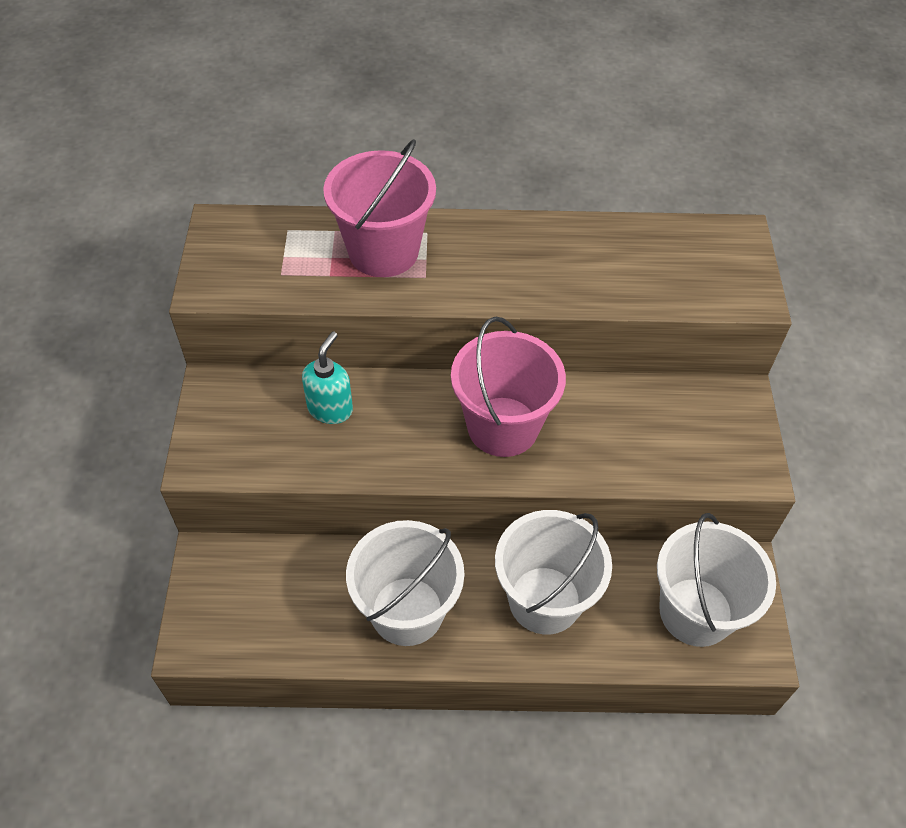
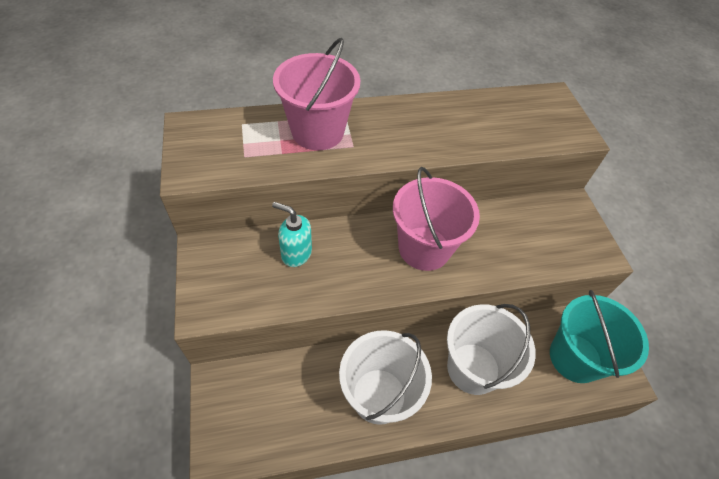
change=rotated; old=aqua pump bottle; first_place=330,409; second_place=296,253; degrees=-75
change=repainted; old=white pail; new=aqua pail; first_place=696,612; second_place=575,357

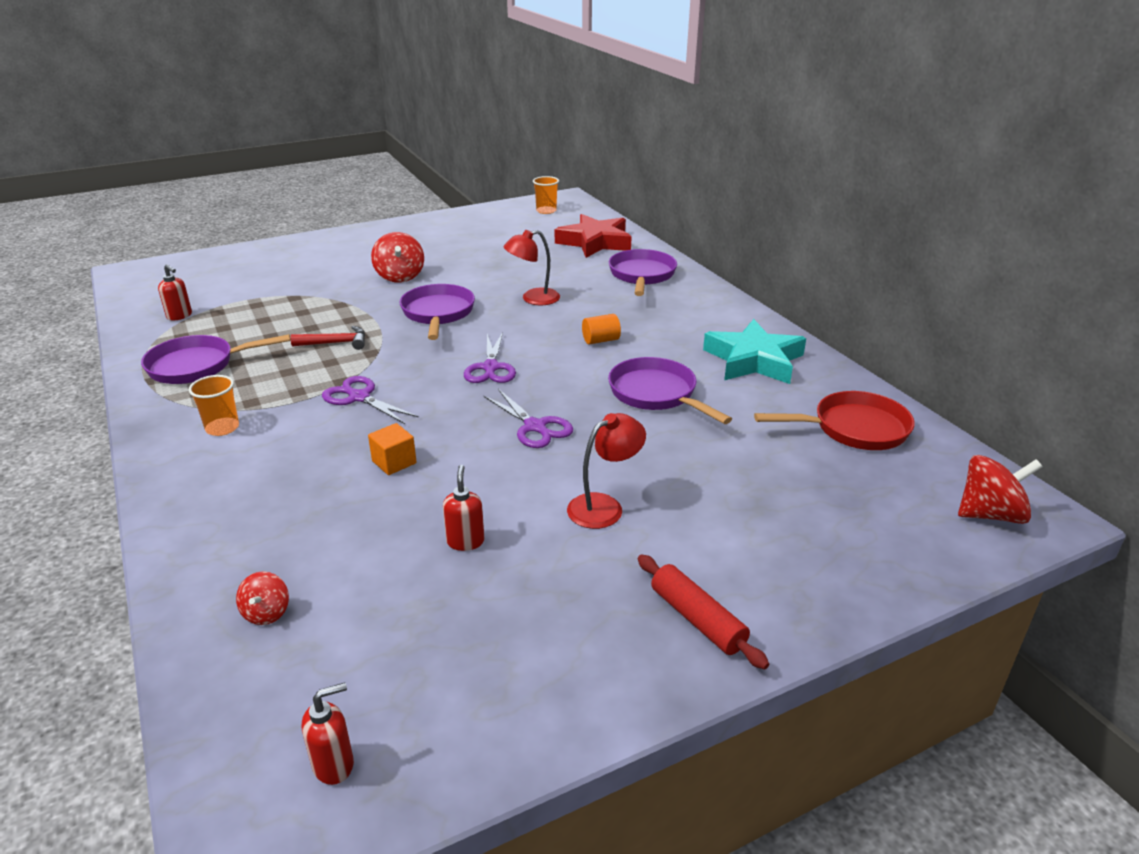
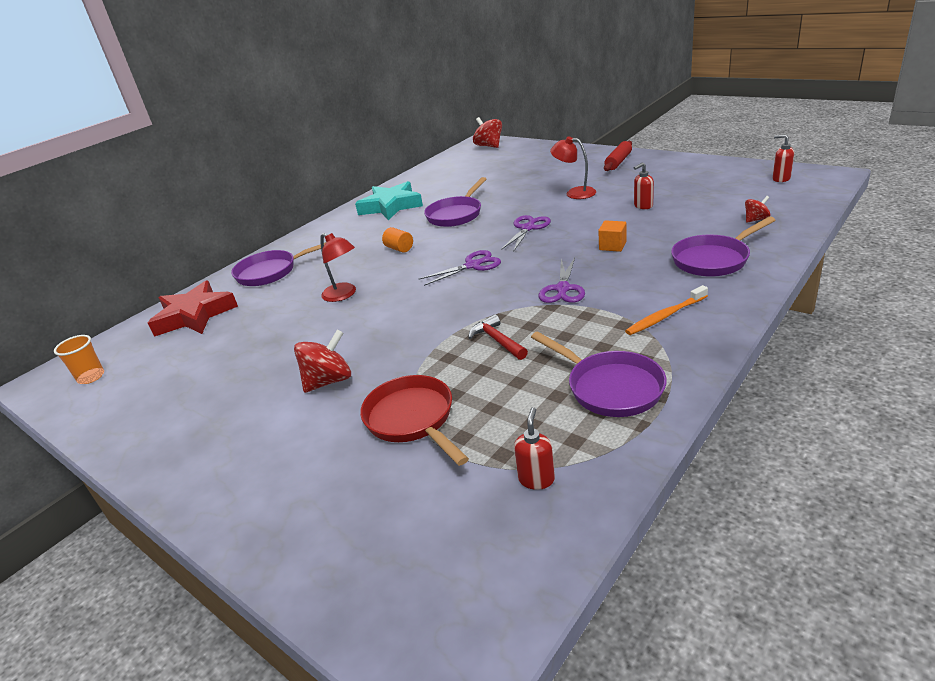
change=swapped; old=orange-coloured cup; new=orange-coloured tooth brush; first_place=222,428; second_place=665,316
change=shifted; old=purple skillet; first_place=438,313; second_place=713,259
change=shifted; old=scarlet skillet; first_place=854,429; second_place=412,419

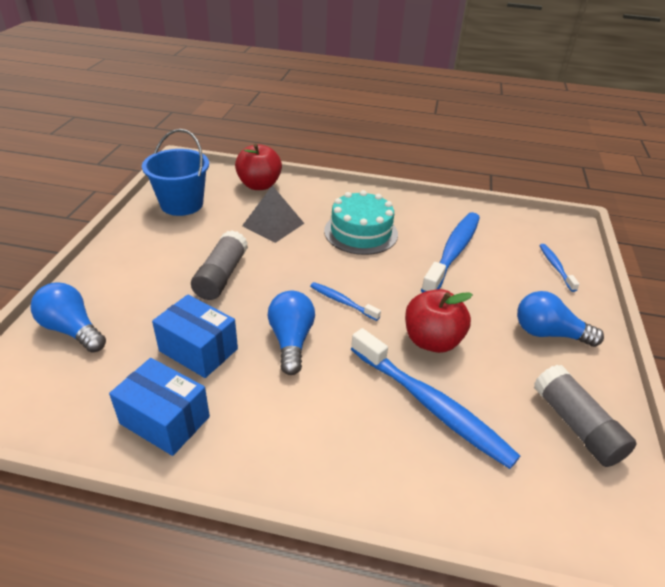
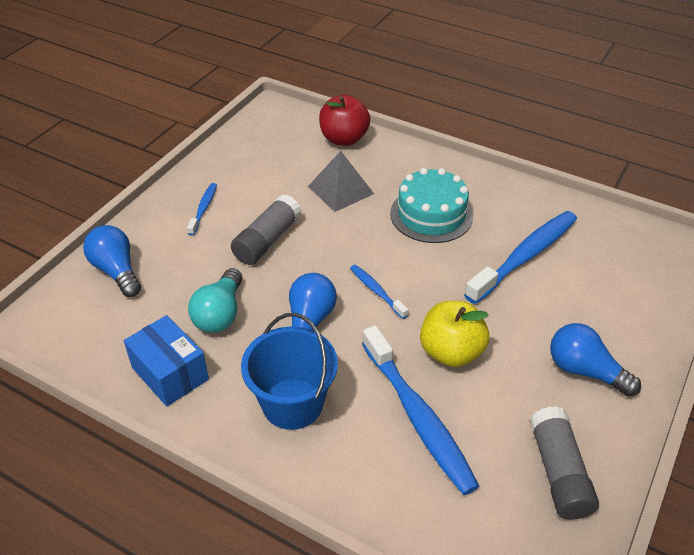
change=shifted; old=cobalt pail; first_place=182,204; second_place=292,404
change=swapped; old=cobalt parcel; new=aqua light bulb; first_place=198,350; second_place=220,313
change=repainted; old=scarlet apple fruit; new=golden apple fruit; first_place=432,341; second_place=451,352
change=shifted; old=cobalt tooth brush; first_place=555,267; second_place=203,209

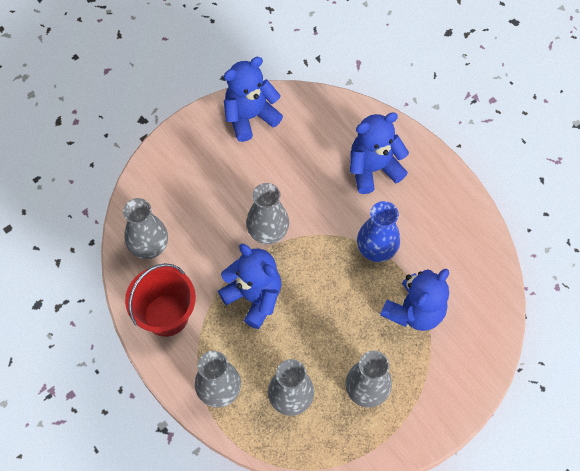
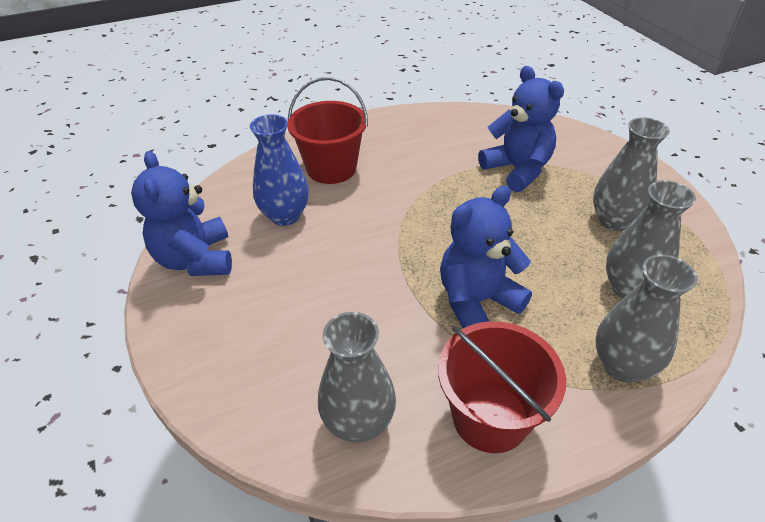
change=gone; old=gray vase; first_place=268,232
change=swapped; old=cobalt teddy; new=scarlet pail; first_place=373,169; second_place=331,168
change=shifted; old=cobalt vase; first_place=376,250; second_place=285,215

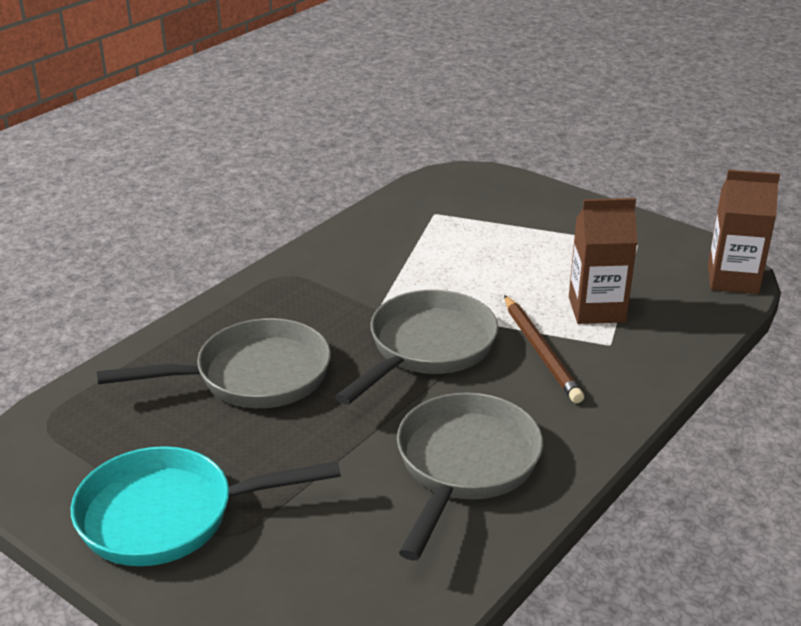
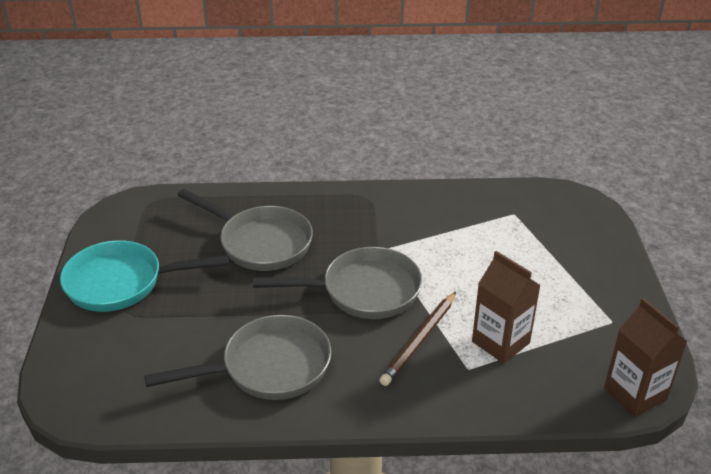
change=rotated; old=aqua skillet; first_place=169,516; second_place=122,283; degrees=-45

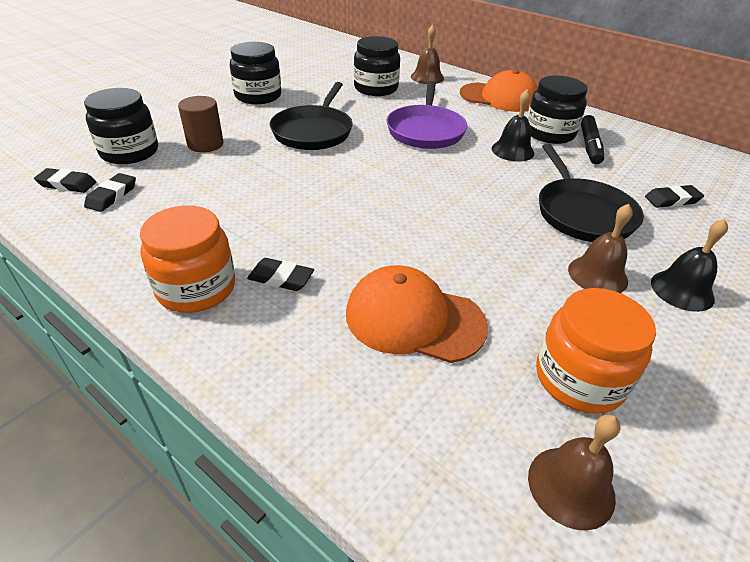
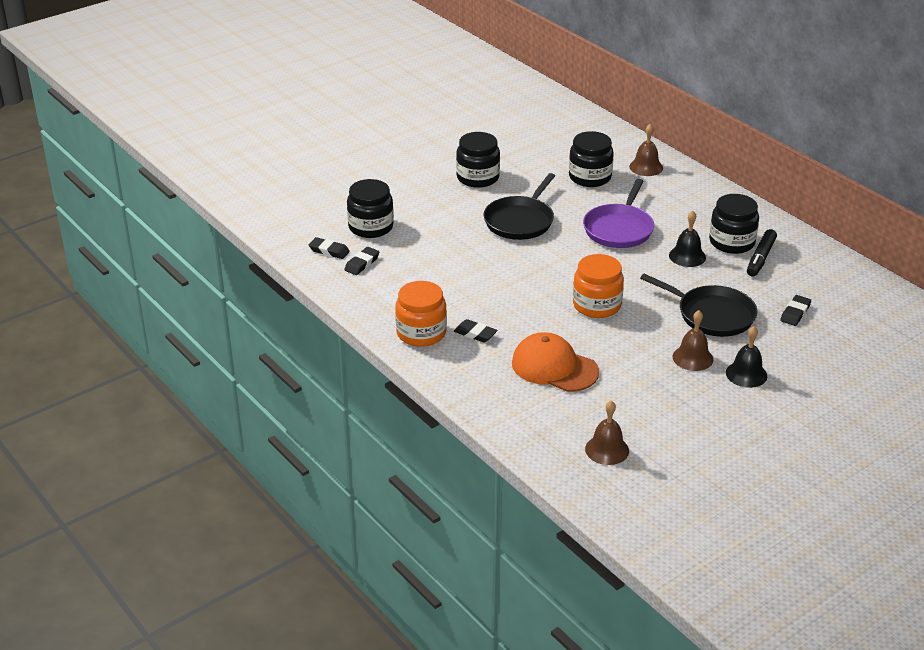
change=gone; old=russet cylinder; first_place=205,144
change=gone; old=orange-coloured baseball cap; first_place=499,97
change=shifted; old=orange-coloured preserve jar; first_place=579,378; second_place=597,305
change=rotated; old=jet-black skillet; first_place=582,213; second_place=712,315; degrees=-60
change=rotated; old=jet-black eraser; first_place=672,200; second_place=795,313; degrees=-60

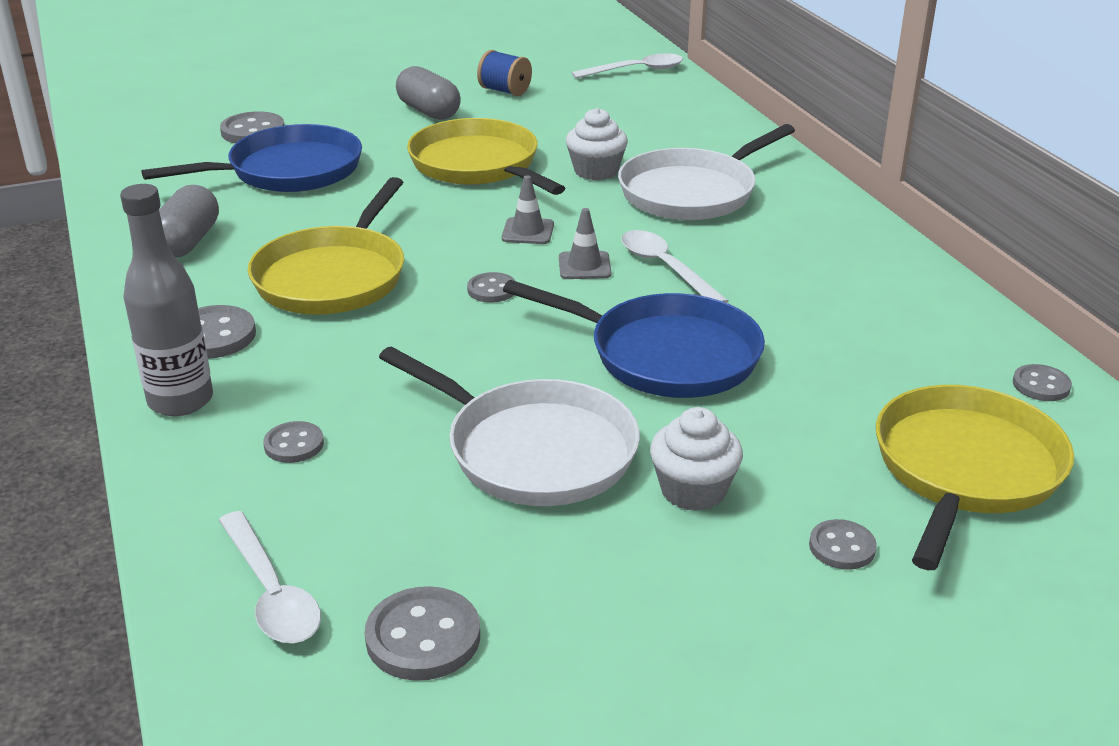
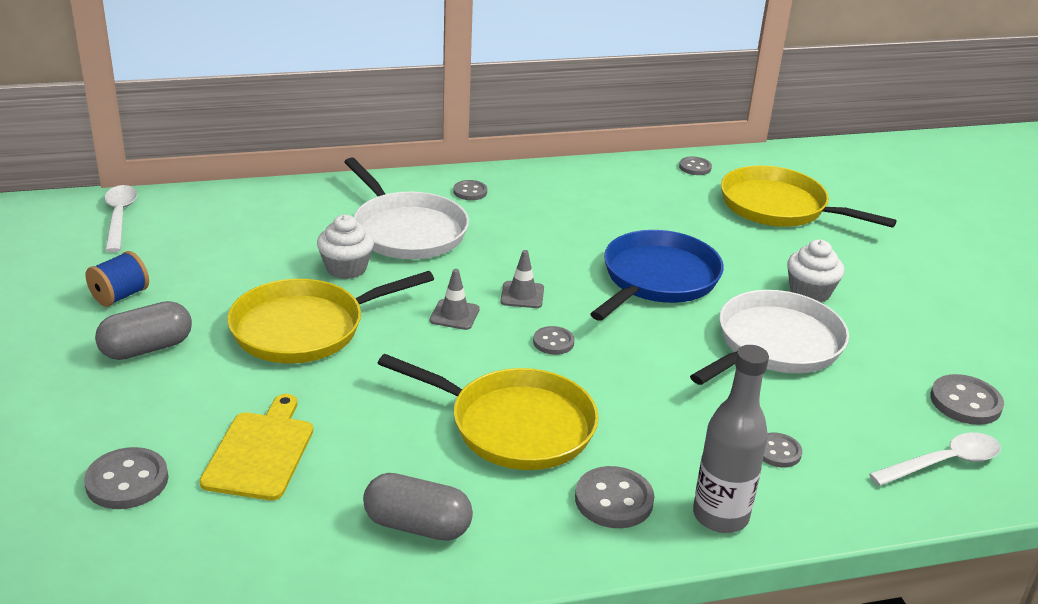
change=swapped; old=cobalt skillet; new=golden cutting board; first_place=289,170; second_place=261,452
change=gone; old=white spoon; first_place=665,268
change=shifted; old=gray button; first_place=842,547; second_place=470,192

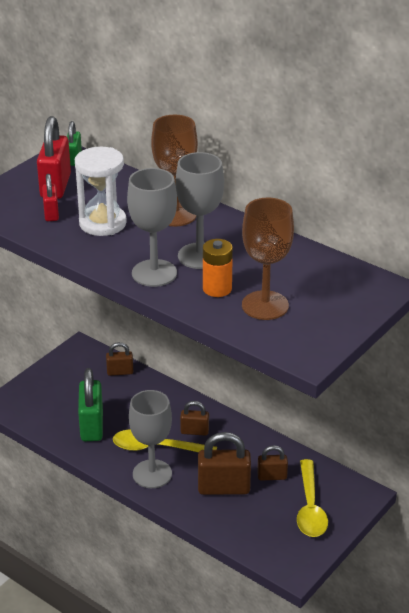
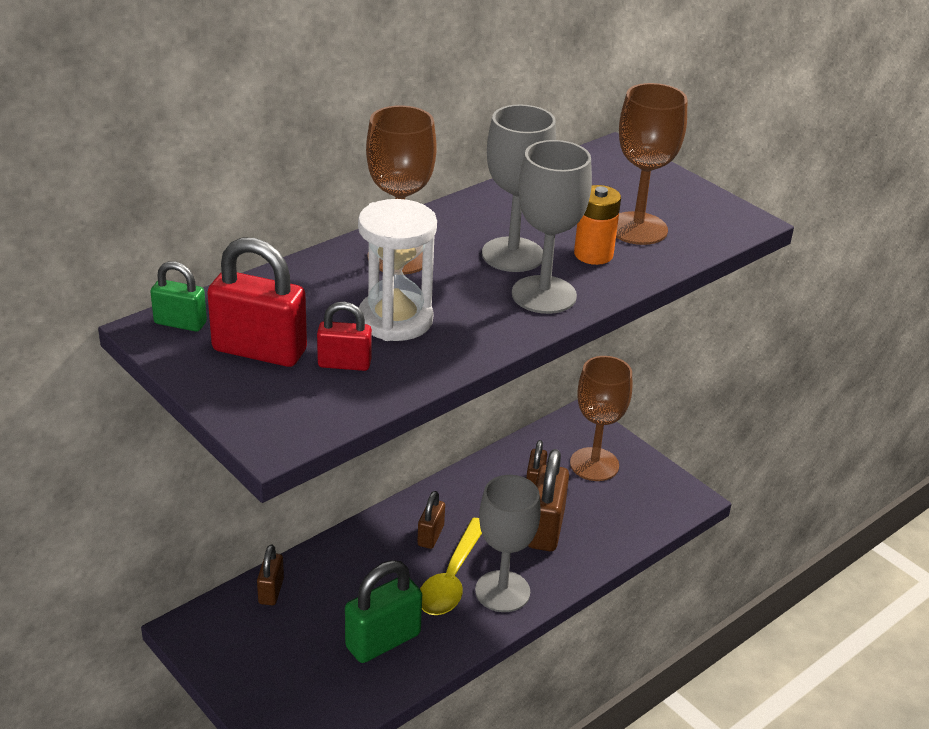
change=rotated; old=emerald lock; first_place=91,426; second_place=383,641; degrees=-45
change=swapped; old=golden spoon; new=russet wine glass; first_place=310,507; second_place=594,464

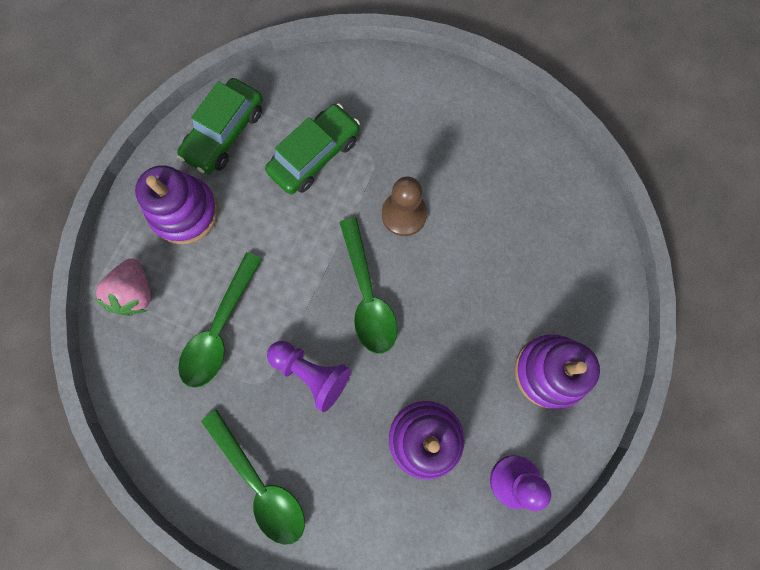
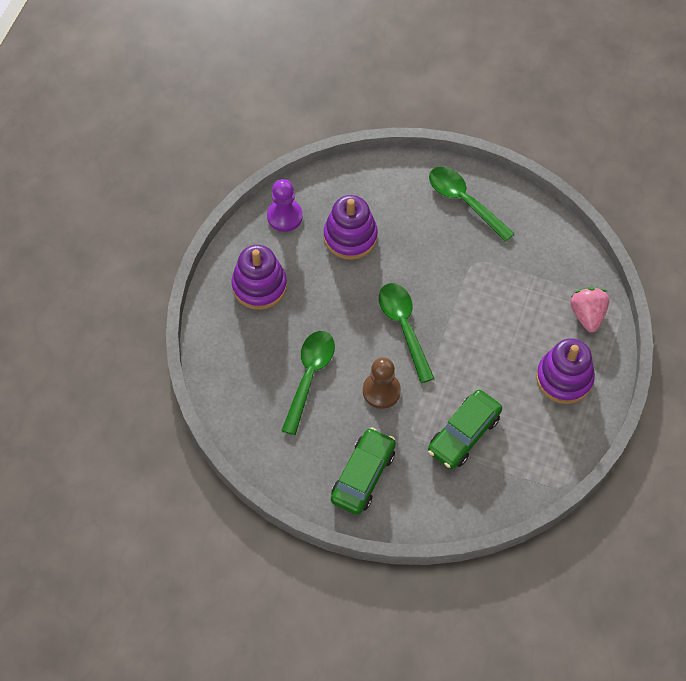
change=shifted; old=emerald toy car; first_place=225,133; second_place=363,476
change=shifted; old=emerald spoon; first_place=219,329; second_place=309,376
change=gone; old=purple chess pawn; first_place=311,373

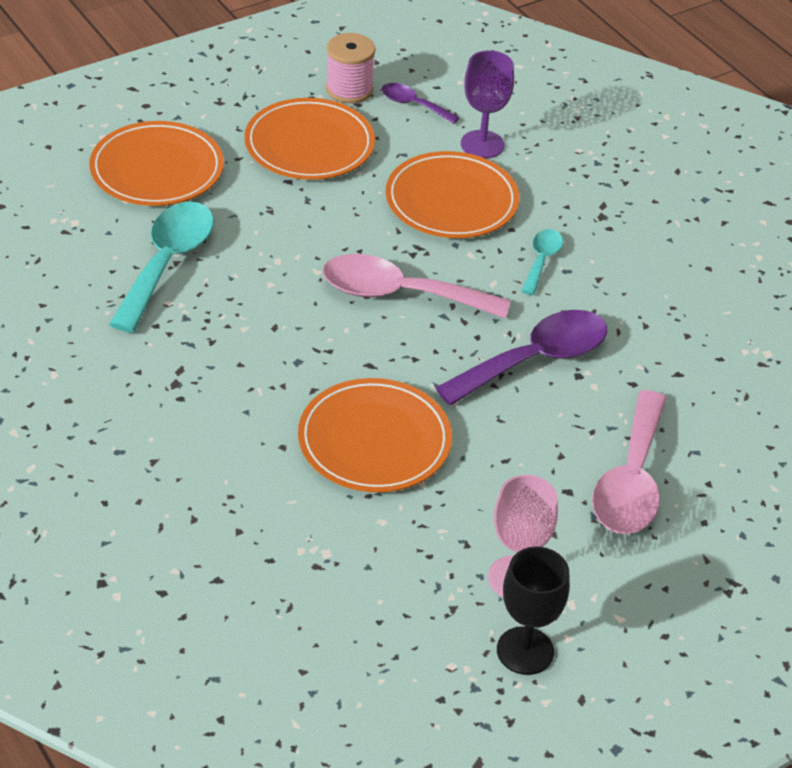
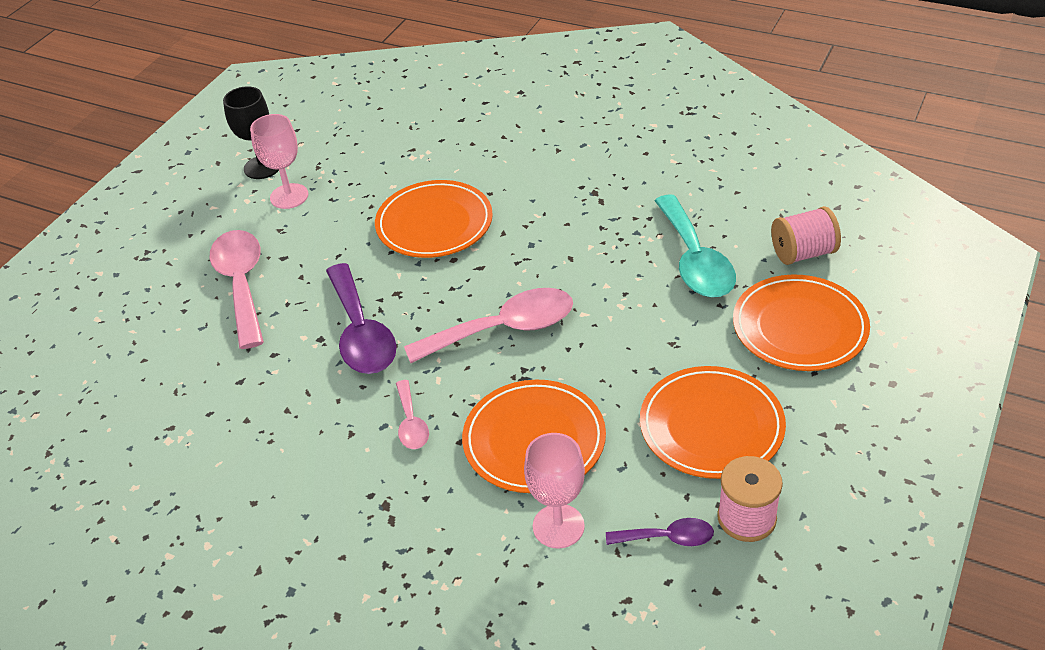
change=rotated; old=purple spoon; first_place=535,359; second_place=361,333; degrees=-45
change=repainted; old=purple wine glass; new=rosy wine glass; first_place=482,144; second_place=558,526
change=repainted; old=aqua spoon; new=rosy spoon; first_place=542,260; second_place=411,423
change=new; new=rosy spool; second_place=803,253

